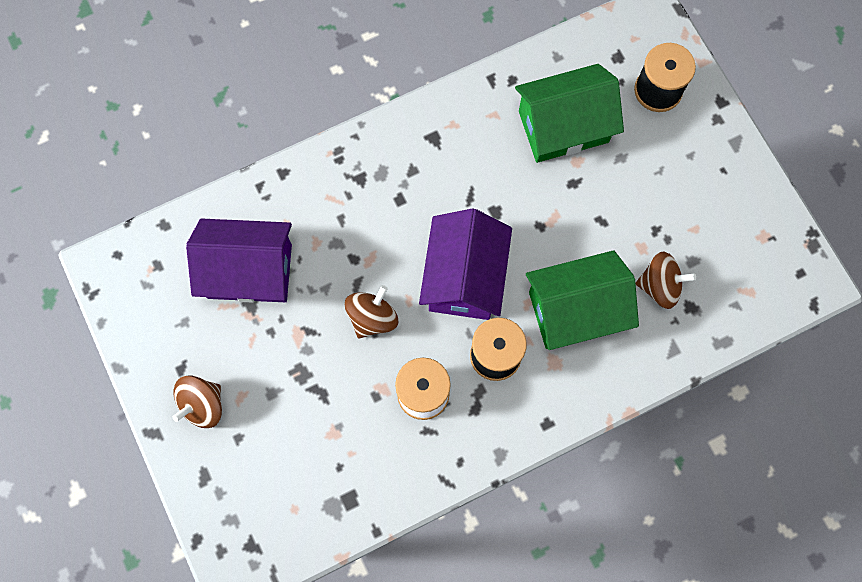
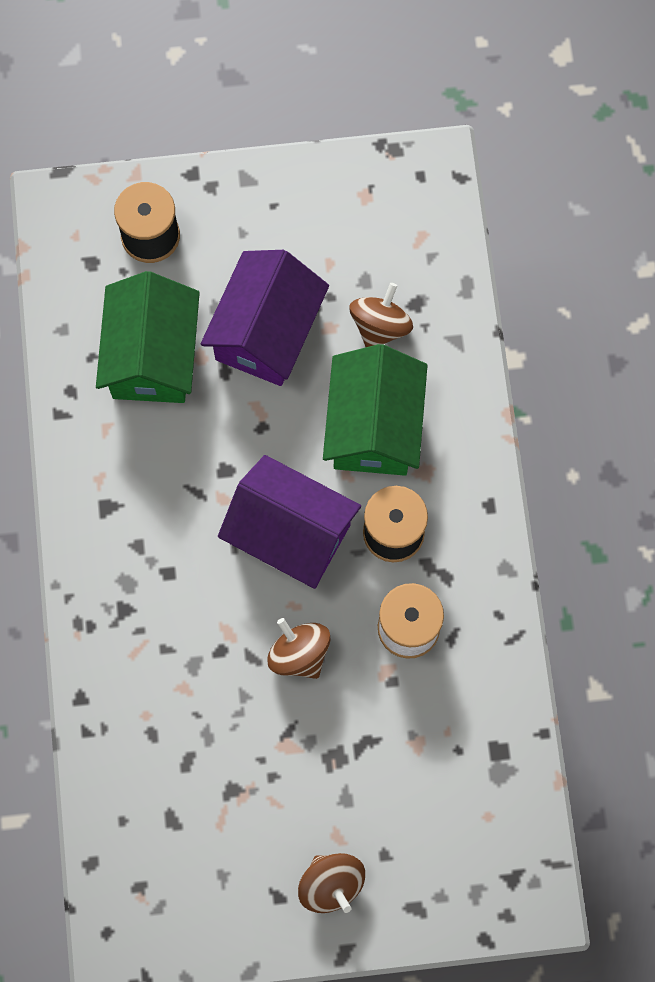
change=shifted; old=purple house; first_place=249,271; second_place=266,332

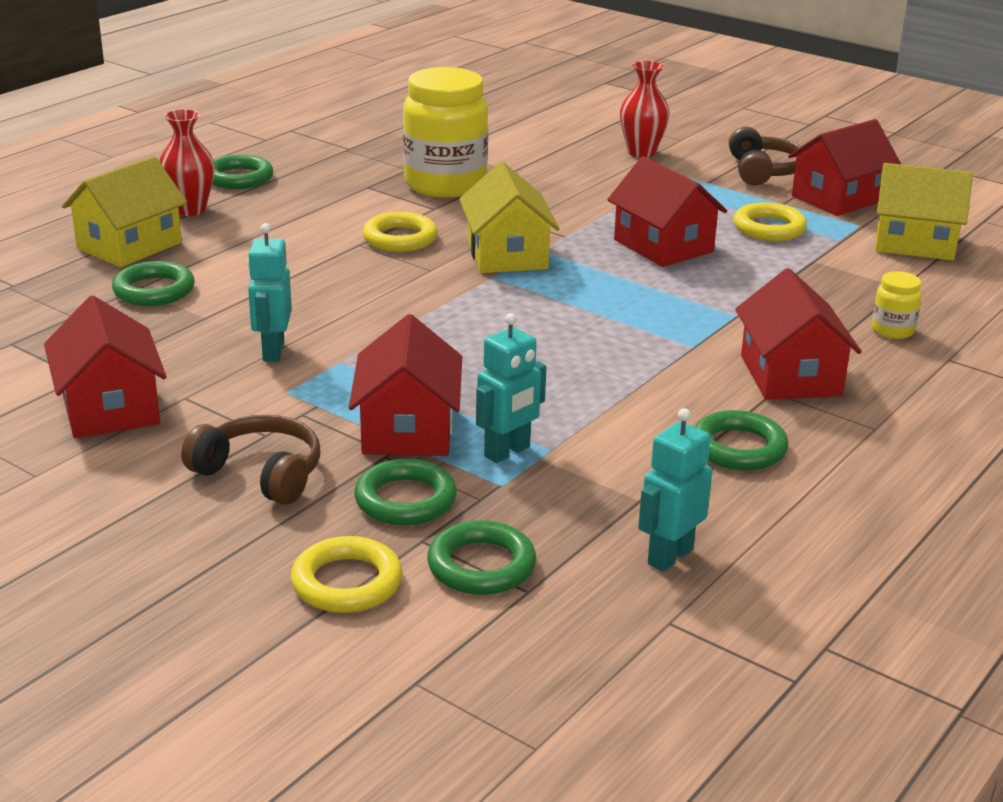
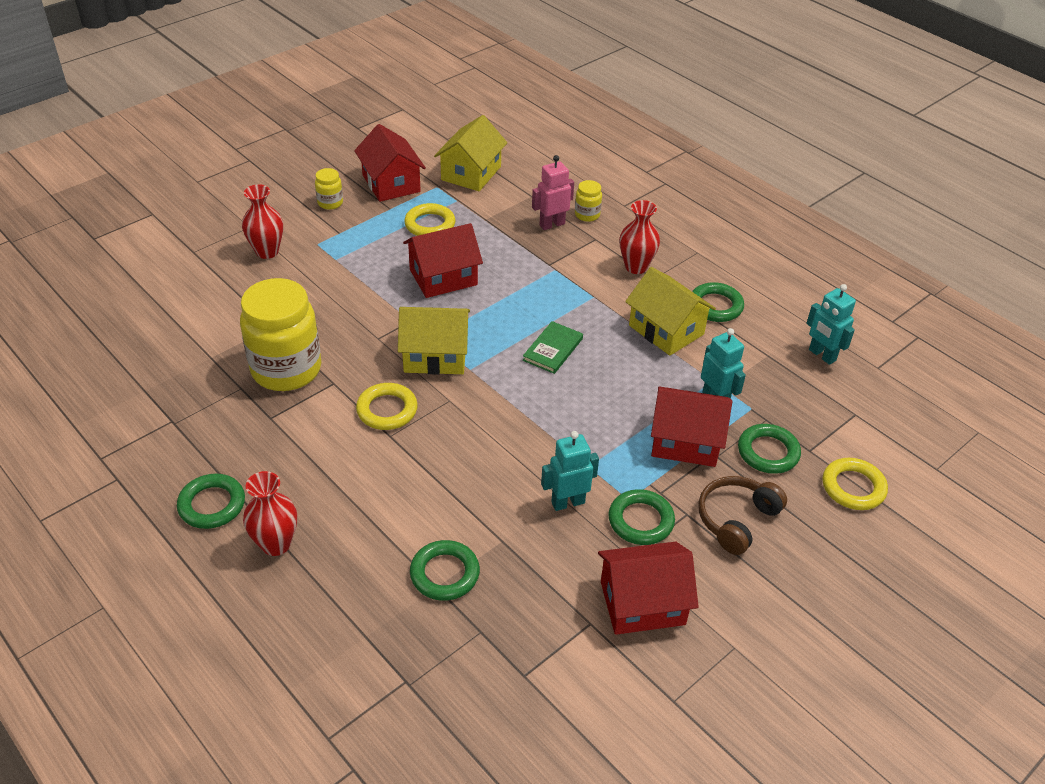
change=shifted; old=golden house; first_place=129,246; second_place=666,330
change=rotated; old=aqua robot figure; first_place=272,351; second_place=567,502; degrees=150
change=shifted; old=emerald torus; first_place=481,566; second_place=641,521
change=swapped; old=russet headphones; new=golden preserve jar; first_place=763,171; second_place=330,203
change=swapped; old=scarlet house; new=scarlet vase; first_place=790,375; second_place=636,267
change=new; new=emerald hardcover; second_place=553,349
change=new; new=rosy robot figure; second_place=552,224

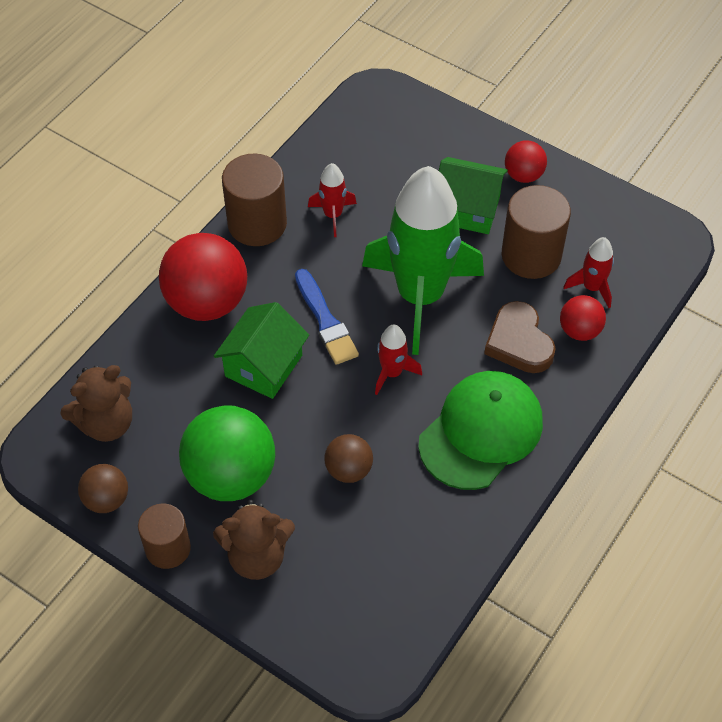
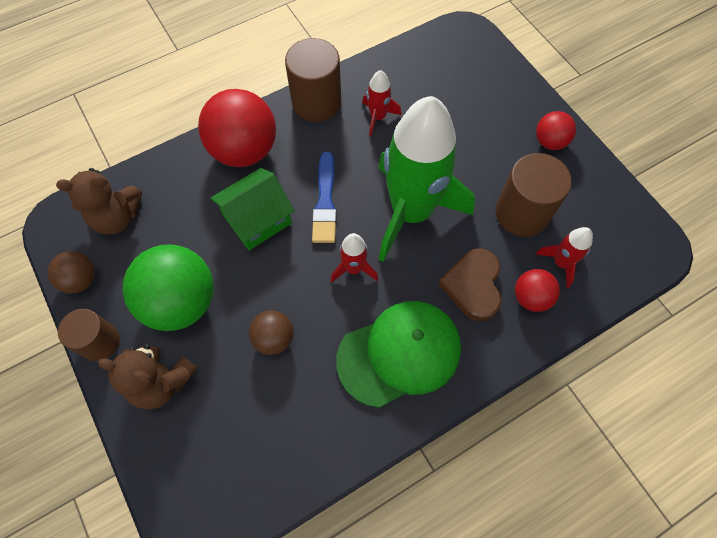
change=gone; old=emerald house; first_place=467,209

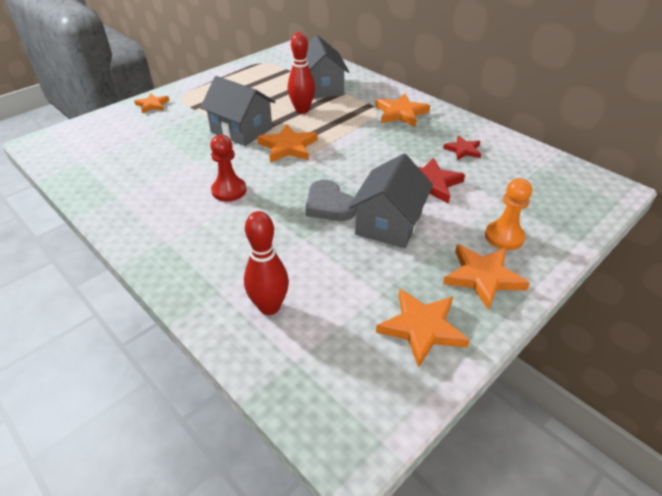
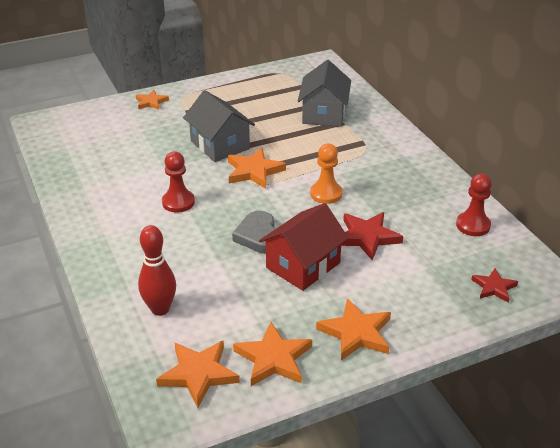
change=gone; old=scarlet tenpin; first_place=302,110
change=repainted; old=gray house; new=scarlet house; first_place=389,223; second_place=303,265
change=shifted; old=orange-coloured star shape; first_place=400,113; second_place=198,374
change=shifted; old=scarlet star shape; first_place=463,150; second_place=494,287
change=shifted; old=orange-coloured chess pawn; first_place=504,237; second_place=326,194
change=new; new=scarlet chess pawn; second_place=473,225

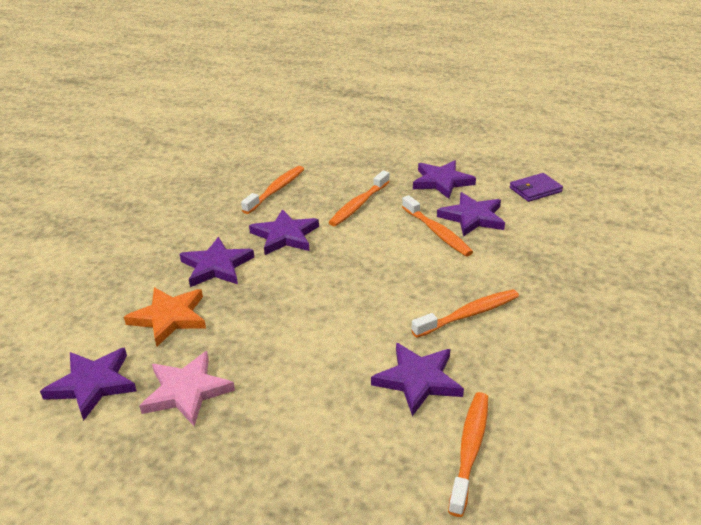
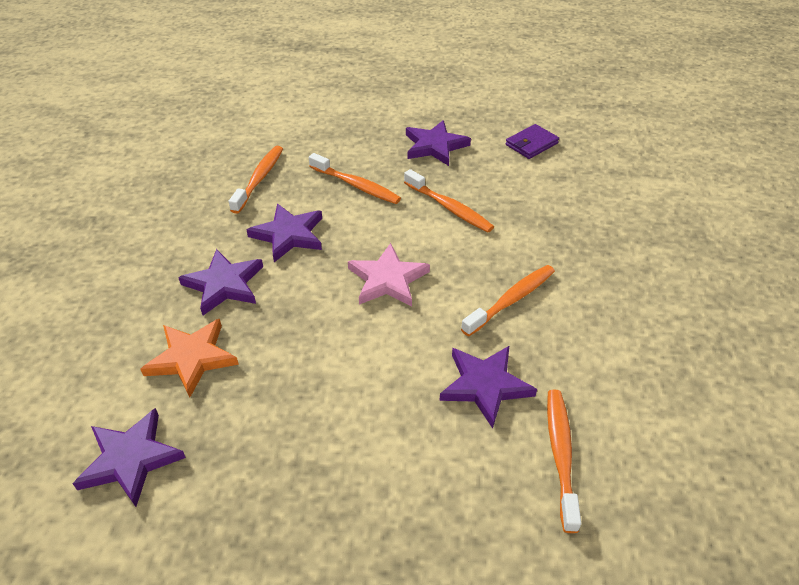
change=shifted; old=rosy star shape; first_place=186,391; second_place=388,279
change=rotated; old=orange-coloured tooth brush; first_place=358,205; second_place=356,185; degrees=-75
change=gone; old=purple star shape; first_place=472,217

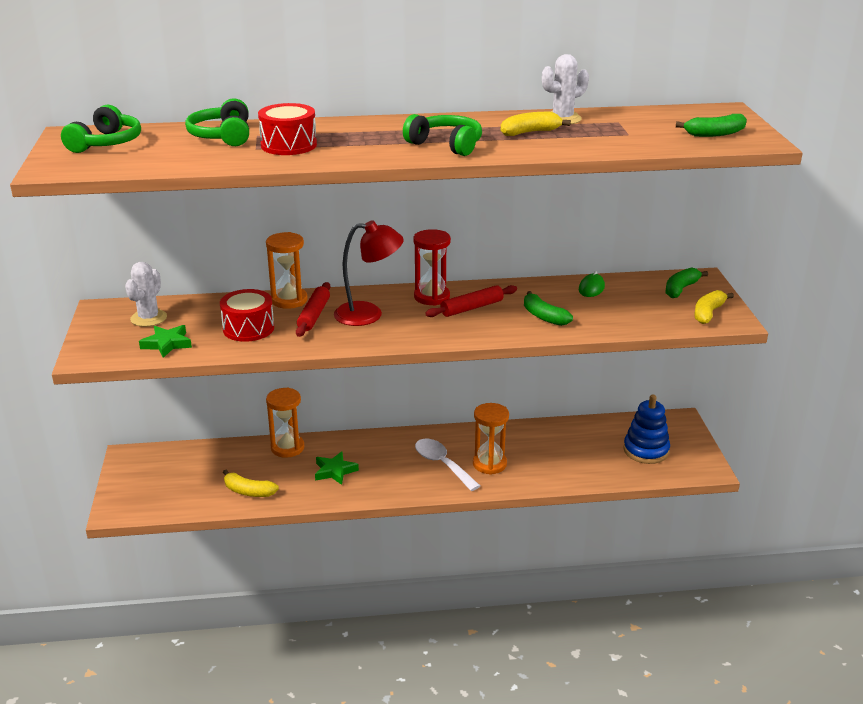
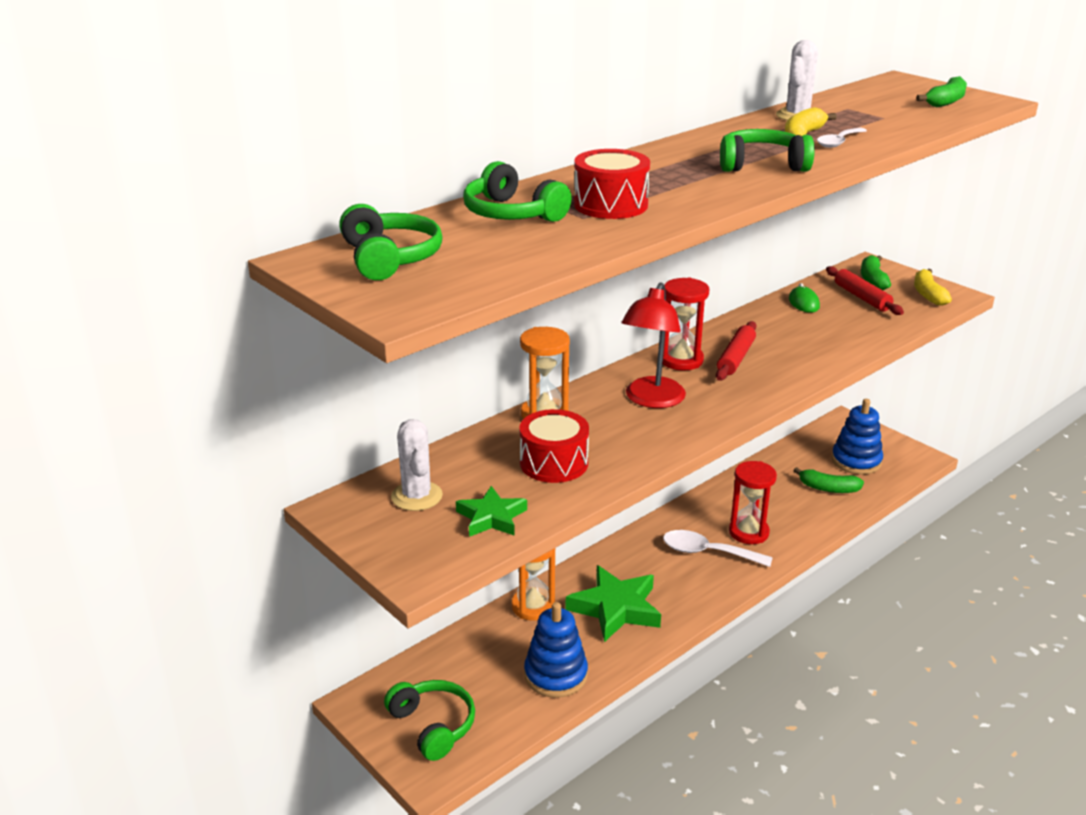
change=swapped; old=golden banana; new=cobalt stacking toy; first_place=248,491; second_place=555,675
change=shifted; old=scarlet rolling pin; first_place=314,315; second_place=862,297
change=scaled; old=emerald star shape; first_place=334,471; second_place=615,608; factor=1.69
change=rotated; old=scarlet lamp; first_place=368,314; second_place=651,400; degrees=150
change=repainted; old=orange-coloured sandglass; new=scarlet sandglass; first_place=489,464; second_place=748,532
change=shifted; old=emerald banana; first_place=543,316; second_place=828,488
change=new; new=emerald headphones; second_place=433,726
change=new; new=white spoon; second_place=838,142

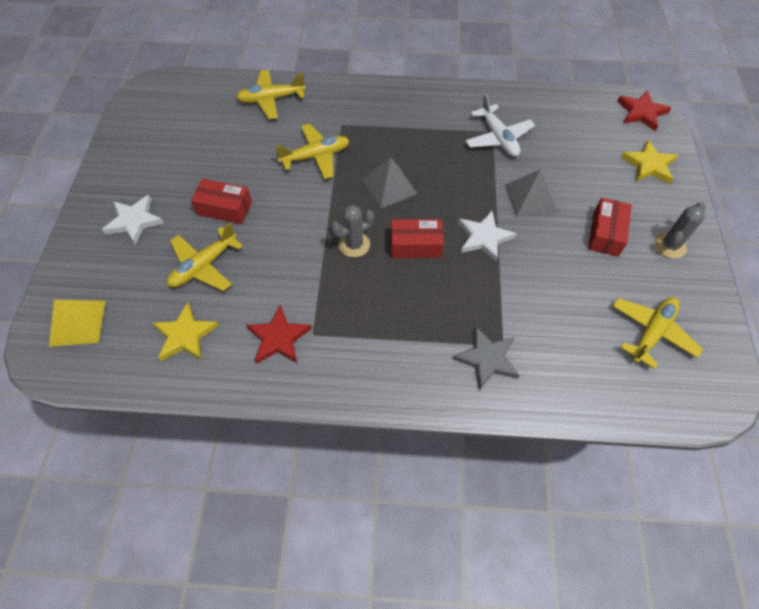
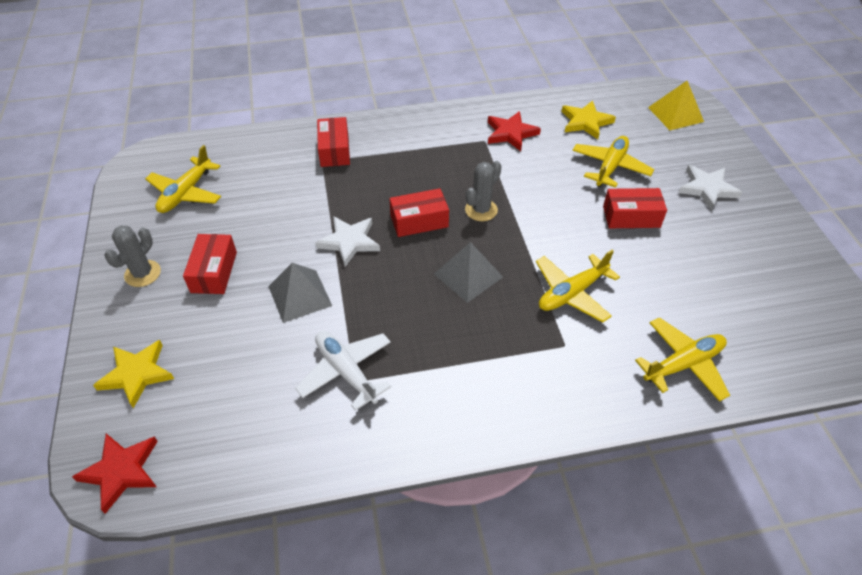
change=swapped; old=gray star shape; new=scarlet parcel; first_place=487,359; second_place=334,150

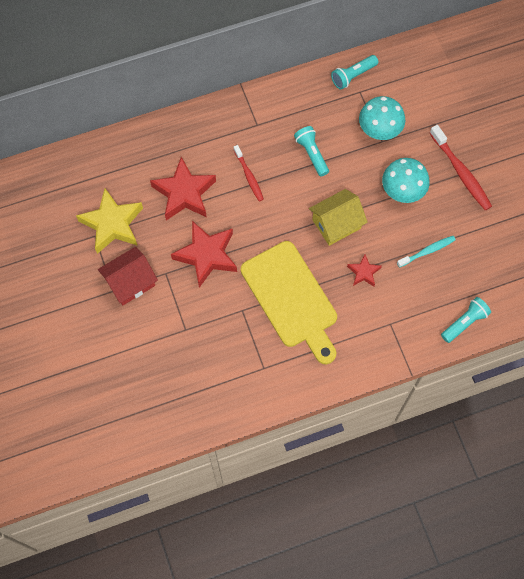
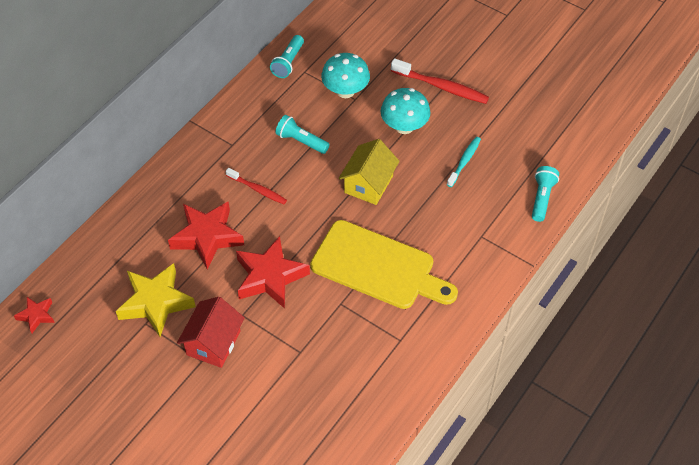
change=shifted; old=scarlet star shape; first_place=363,272; second_place=36,315

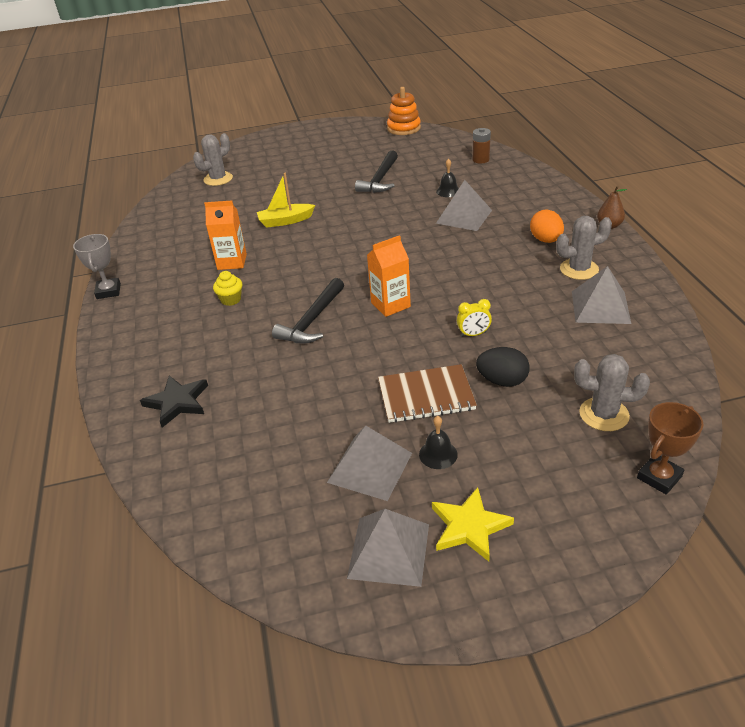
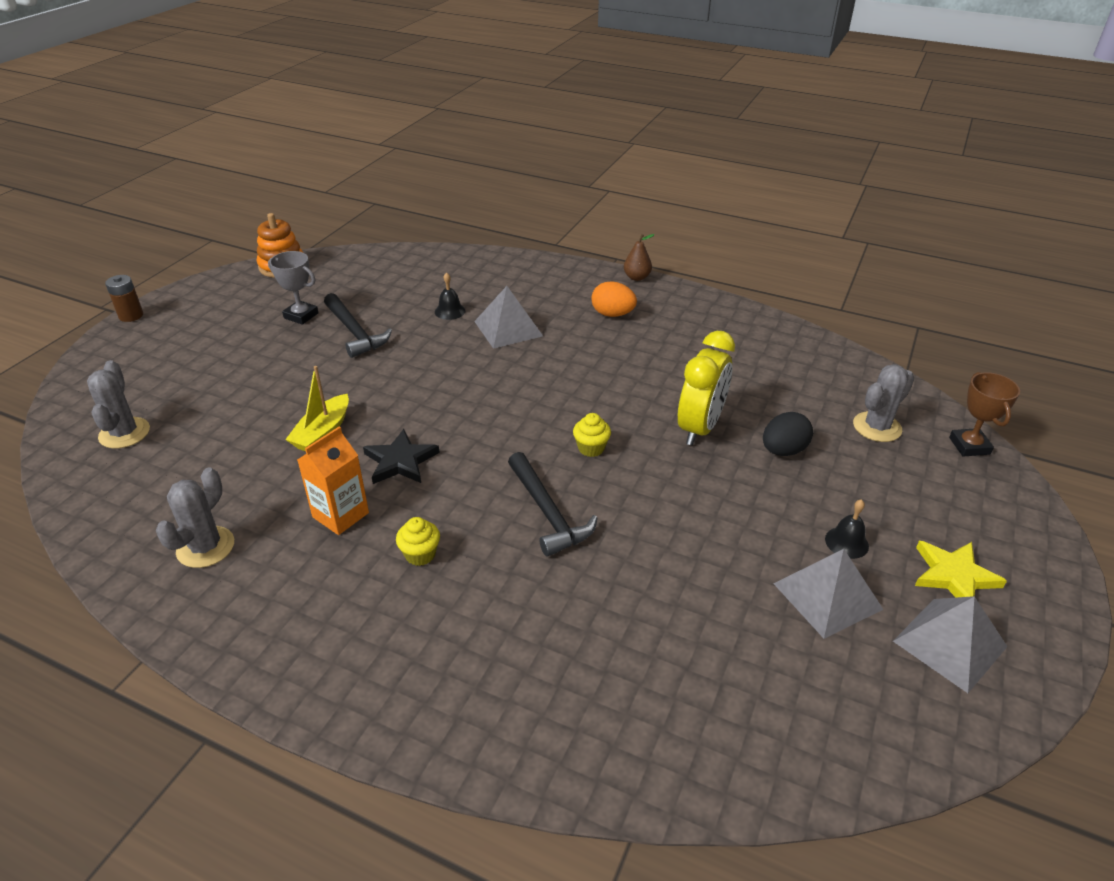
change=shifted; old=gray prize cup; first_place=108,291; second_place=301,315
change=shifted; old=jet-black star shape; first_place=177,402; second_place=400,461
change=swapped; old=orange-coloured carton; new=golden muffin; first_place=390,305; second_place=591,448
change=gone; old=russet notepad; first_place=426,396
change=scaled; old=golden clock; first_place=473,334; second_place=700,428; factor=2.16
change=shifted; old=russet AA battery; first_place=480,159; second_place=131,315
change=shifted; old=gray cactus; first_place=579,269; second_place=205,547
change=gone; old=gray solid pyramid; first_place=600,307

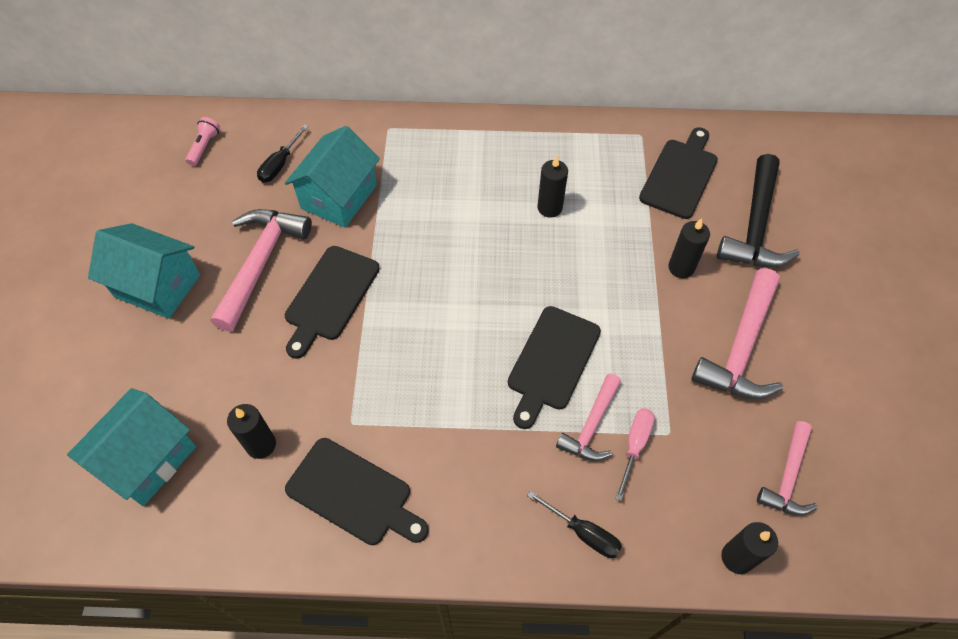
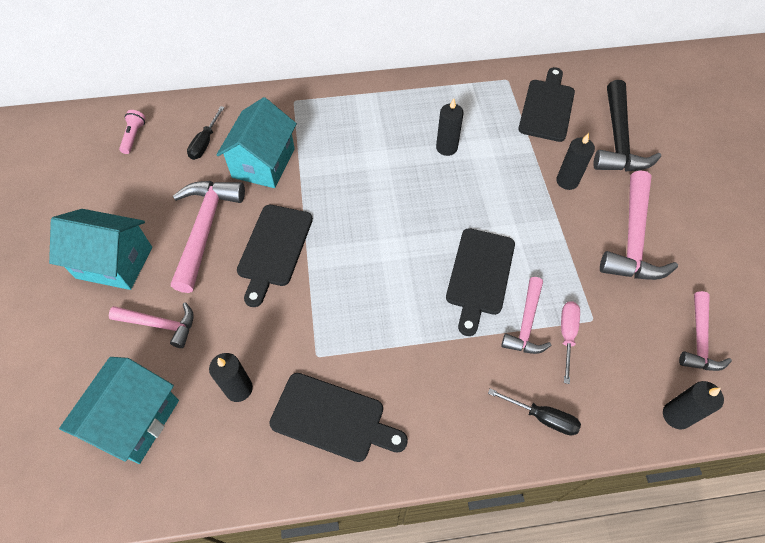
change=new; new=rosy carpenter's hammer; second_place=160,325

